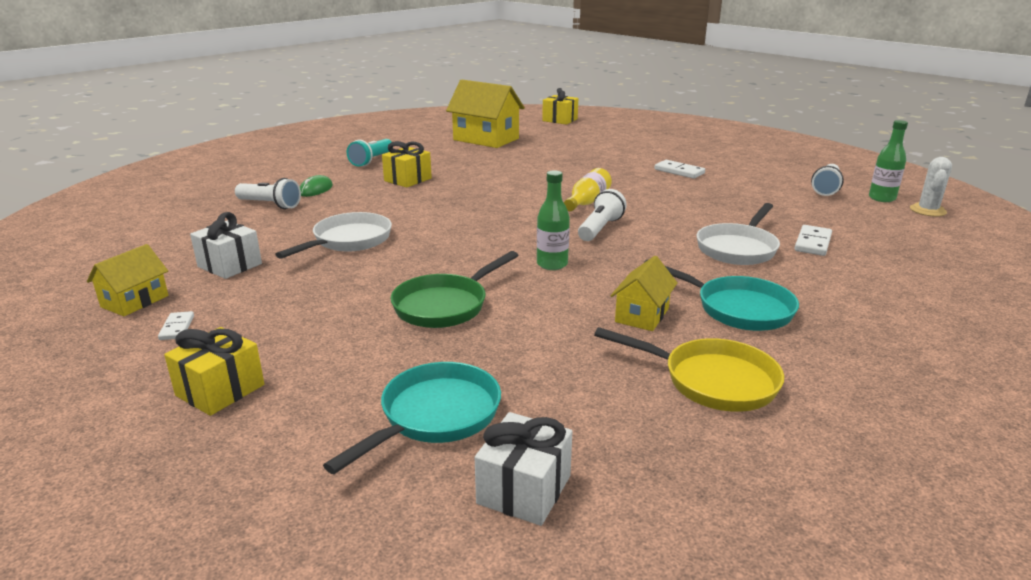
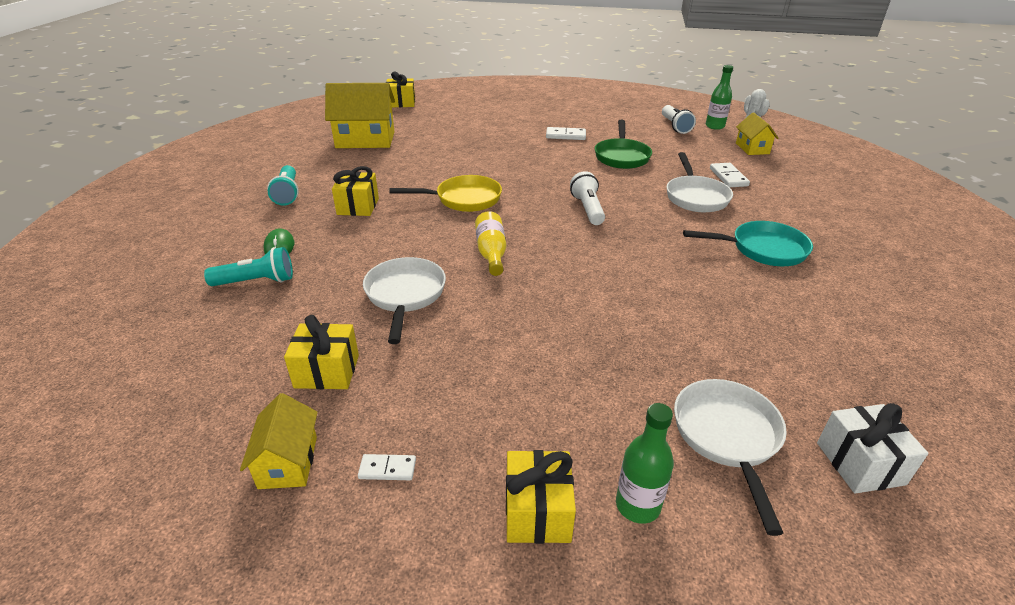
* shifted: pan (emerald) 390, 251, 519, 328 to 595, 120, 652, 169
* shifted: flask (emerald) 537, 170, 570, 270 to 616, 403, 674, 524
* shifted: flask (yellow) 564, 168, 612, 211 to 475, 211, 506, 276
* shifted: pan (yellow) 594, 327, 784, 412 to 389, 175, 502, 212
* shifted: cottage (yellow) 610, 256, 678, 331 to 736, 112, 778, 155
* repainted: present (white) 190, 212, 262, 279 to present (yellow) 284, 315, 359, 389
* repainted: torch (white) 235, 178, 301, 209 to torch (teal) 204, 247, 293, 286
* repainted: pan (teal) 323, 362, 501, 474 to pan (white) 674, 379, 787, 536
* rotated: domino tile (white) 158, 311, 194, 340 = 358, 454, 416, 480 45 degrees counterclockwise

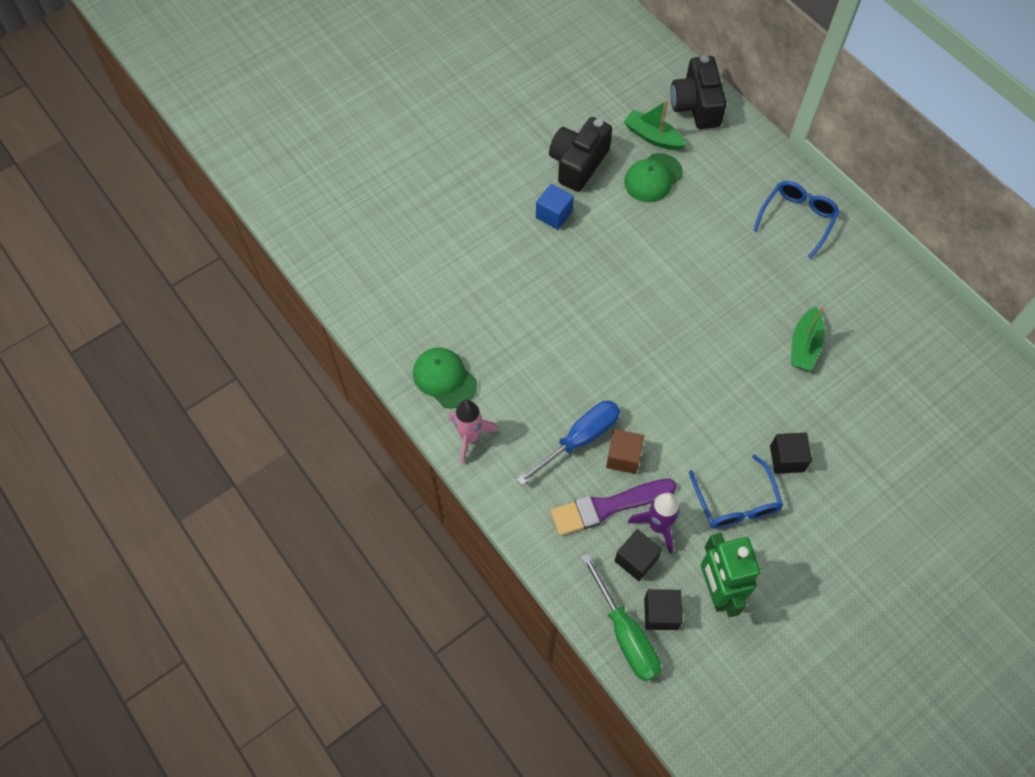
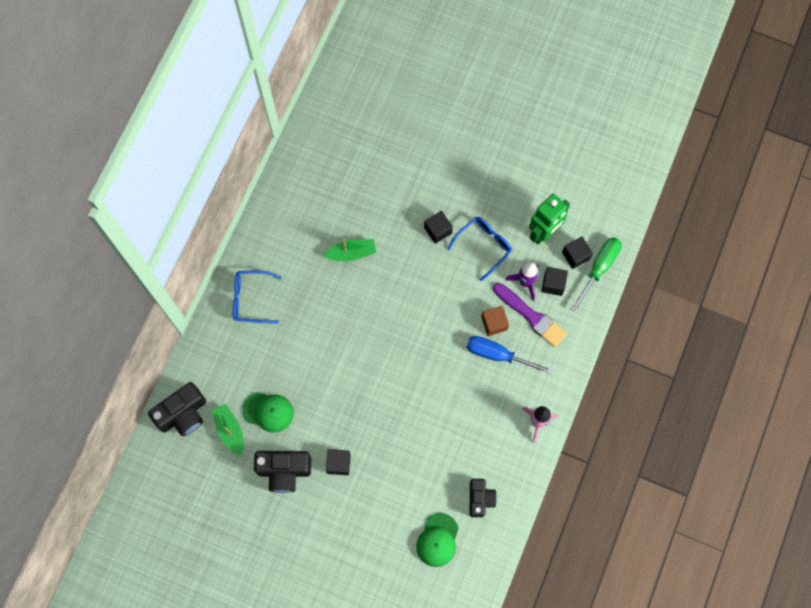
* new: compact camera (jet-black) 469, 479, 497, 517
* shifted: peaked cap (emerald) 413, 347, 477, 408 to 416, 513, 459, 567
* repainted: cube (blue) 536, 184, 574, 230 to cube (jet-black) 326, 449, 351, 475
* rotated: sailboat (emerald) 624, 100, 686, 150 = 212, 404, 244, 456 150 degrees clockwise

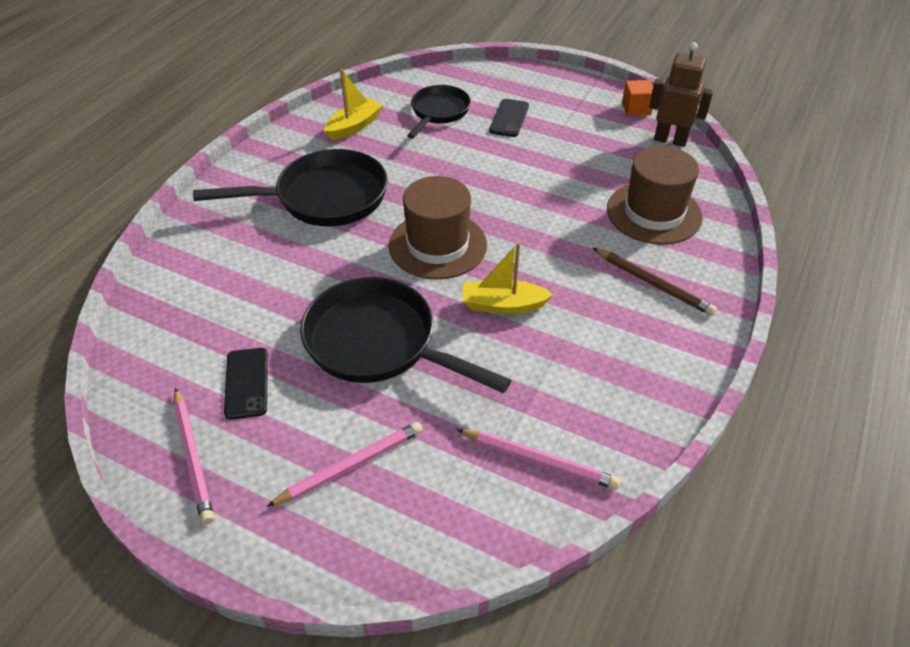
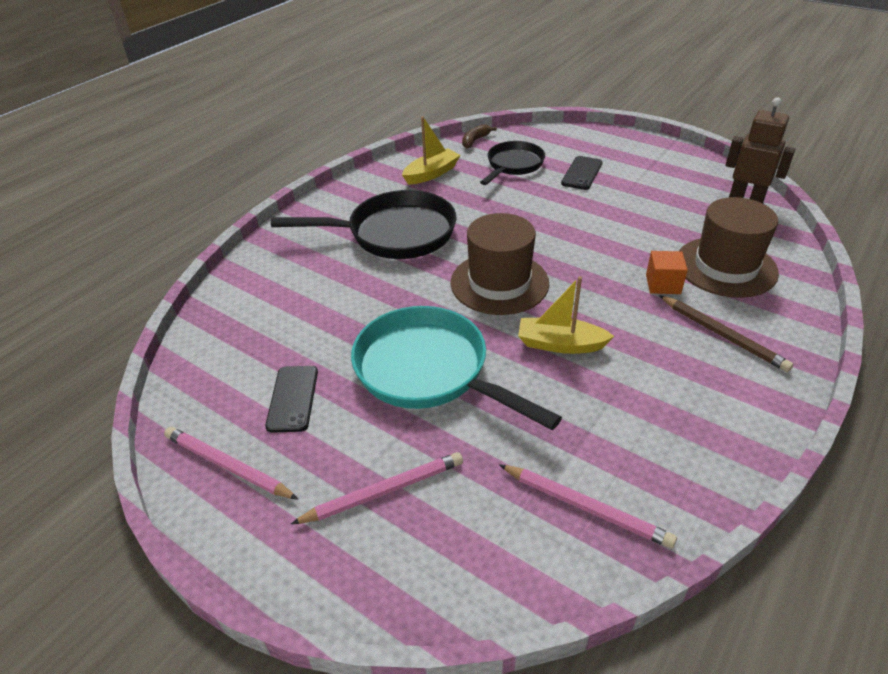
* new: toy banana (dark brown) 462, 124, 497, 148
* shifted: cube (orange-coloured) 622, 80, 653, 116 to 646, 251, 688, 294
* repainted: pan (jet-black) 300, 277, 511, 393 to pan (teal) 351, 306, 562, 430
* rotated: wooden pencil (rosy) 173, 388, 214, 524 = 164, 427, 298, 499 135 degrees clockwise

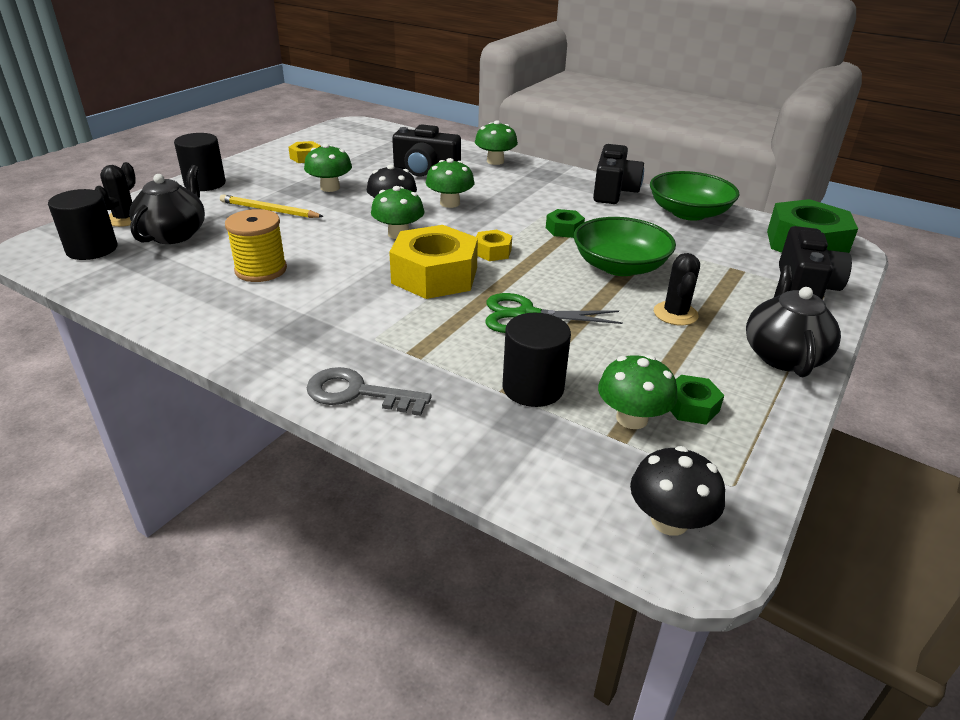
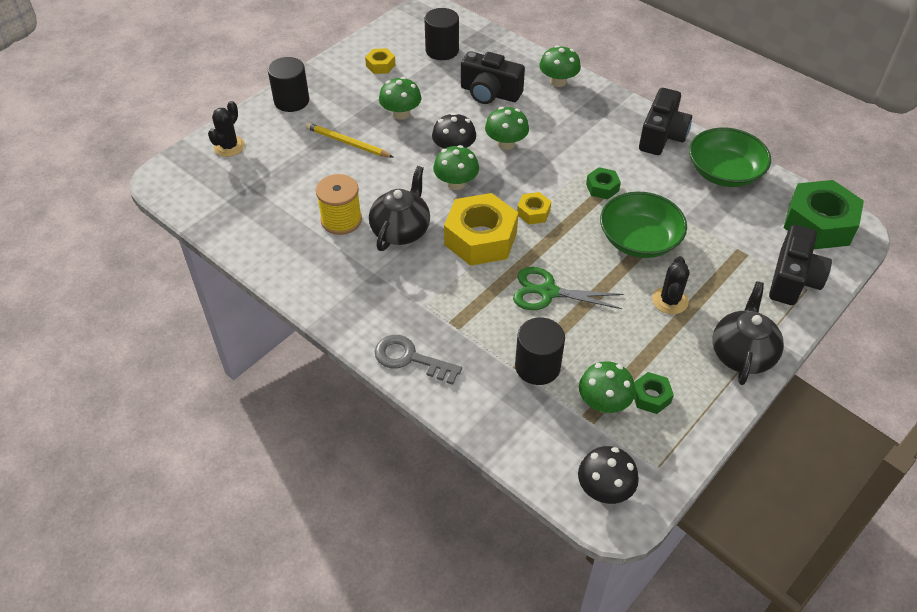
* shifted: cylinder shape (jet-black) 48, 189, 117, 260 to 425, 8, 459, 60
* shifted: teapot (jet-black) 129, 165, 205, 244 to 369, 166, 430, 251

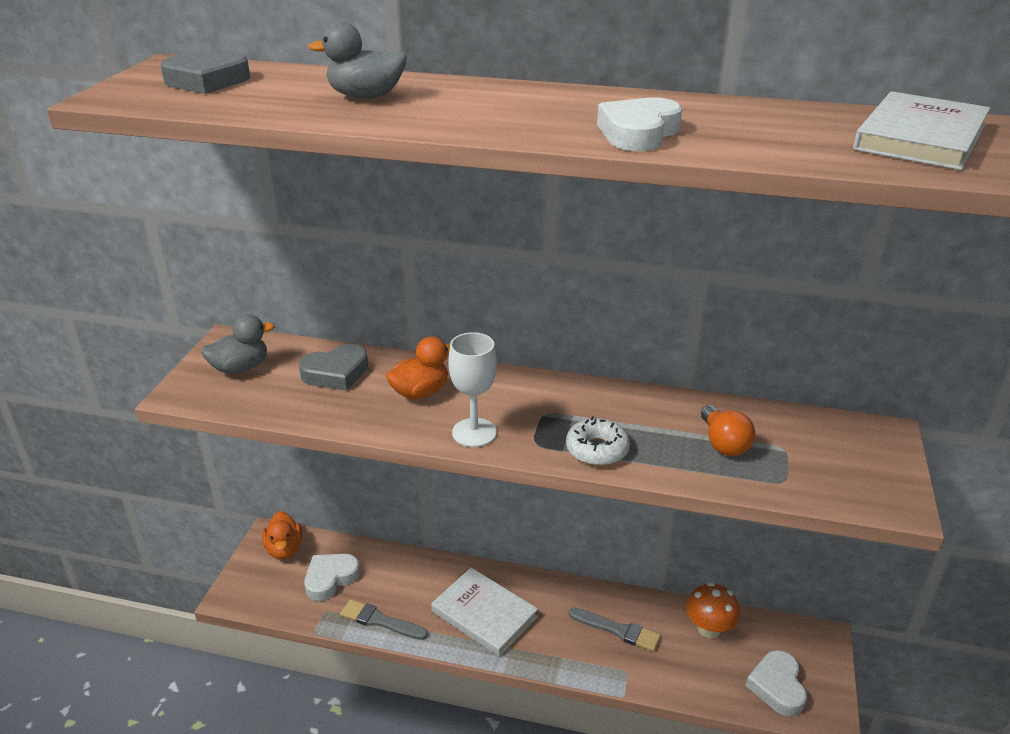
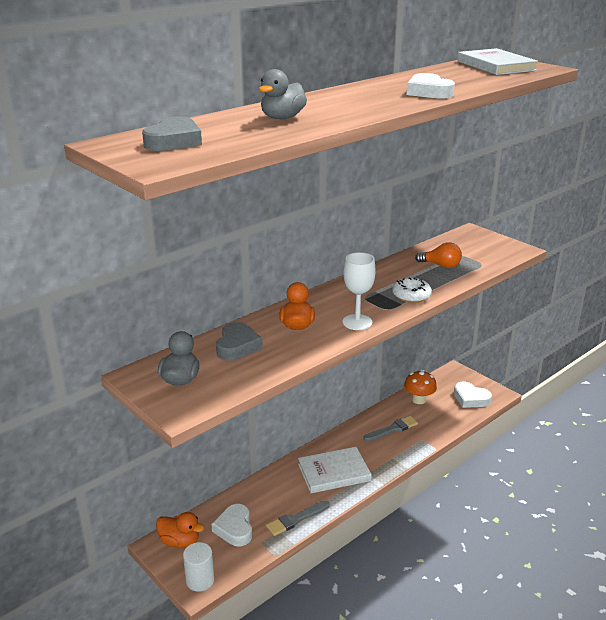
* new: cylinder shape (white) 183, 542, 214, 592

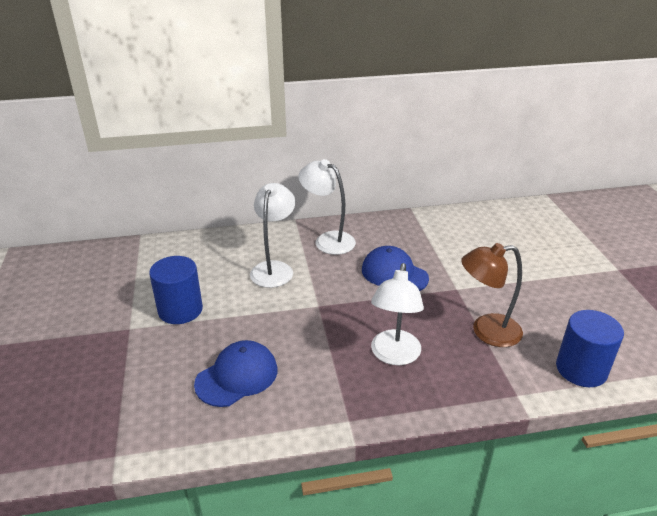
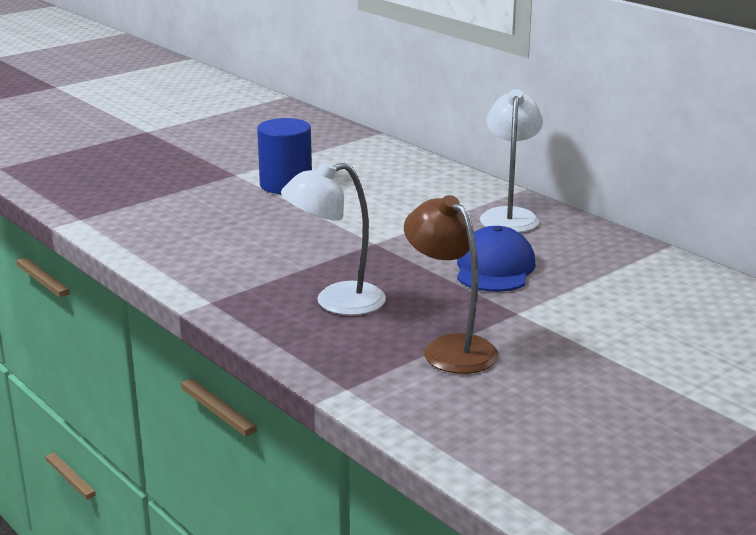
* gone: peaked cap (blue) 194, 340, 277, 407
* gone: desk lamp (white) 250, 183, 295, 288
* gone: cylinder shape (blue) 556, 310, 624, 387

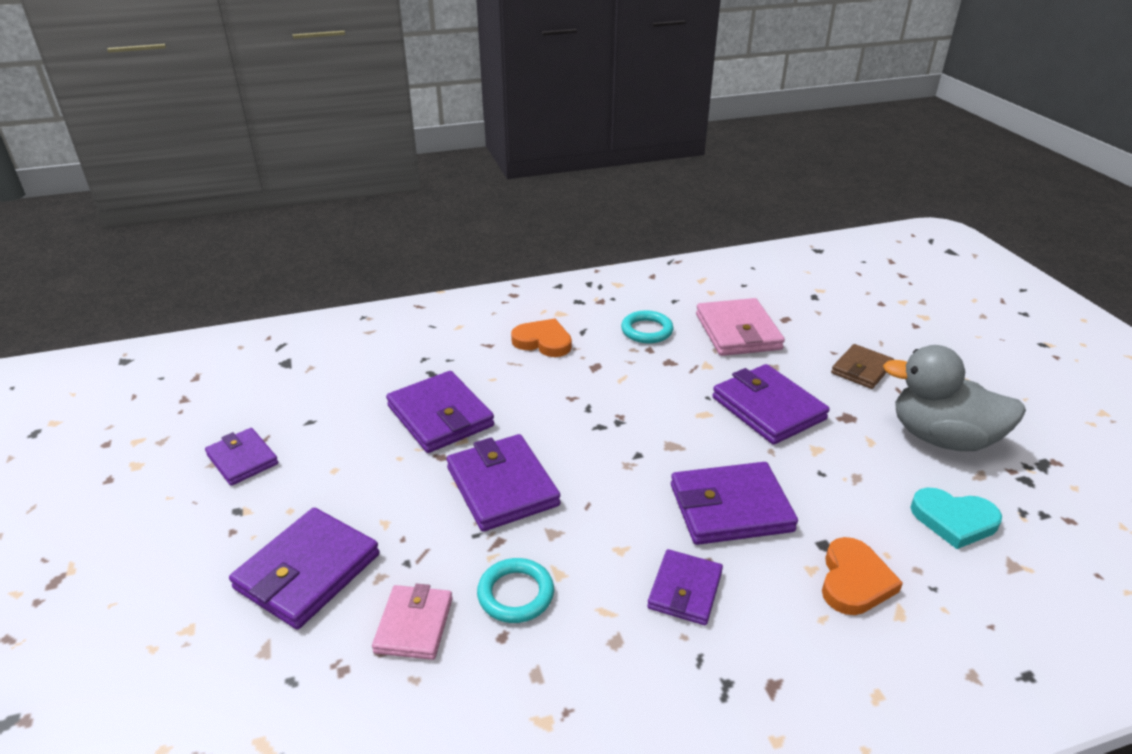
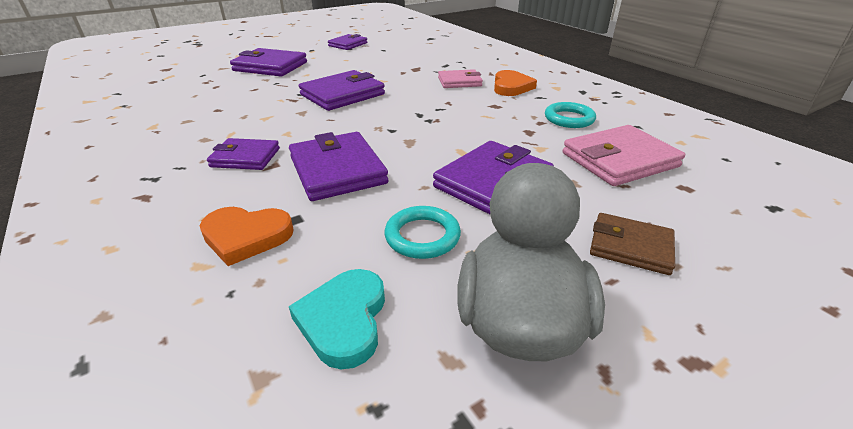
* gone: billfold (purple) 386, 371, 494, 453
* shifted: billfold (rosy) 372, 584, 453, 660 to 438, 69, 483, 88
* shifted: hoop (teal) 477, 558, 554, 623 to 385, 206, 461, 259

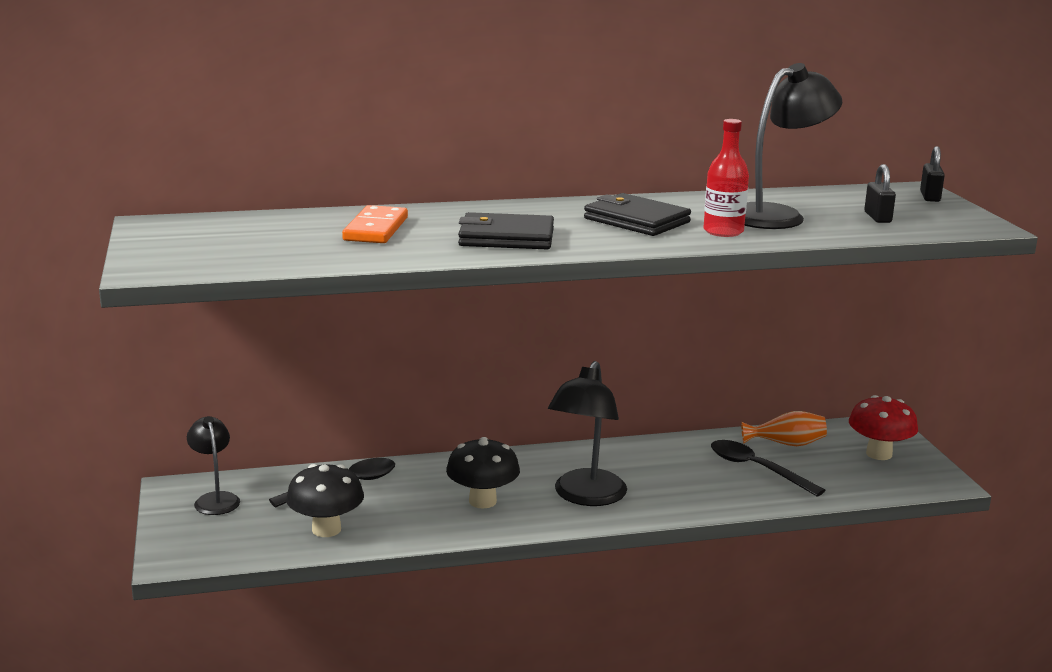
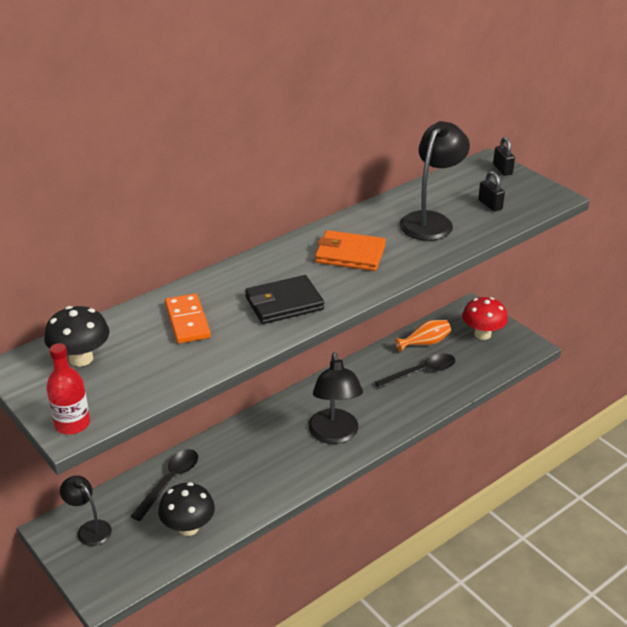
* shifted: mushroom (jet-black) 446, 437, 520, 509 to 44, 306, 109, 367
* shifted: flask (red) 703, 119, 749, 237 to 46, 343, 90, 435
* repainted: billfold (jet-black) 584, 193, 691, 236 to billfold (orange-coloured) 315, 230, 386, 271
* rotated: spoon (jet-black) 711, 440, 825, 496 = 375, 353, 455, 388 135 degrees clockwise

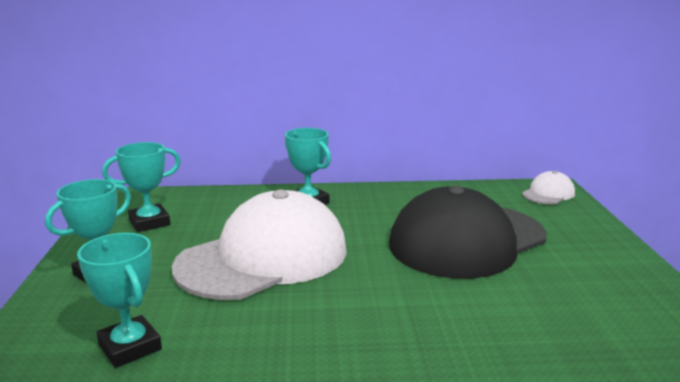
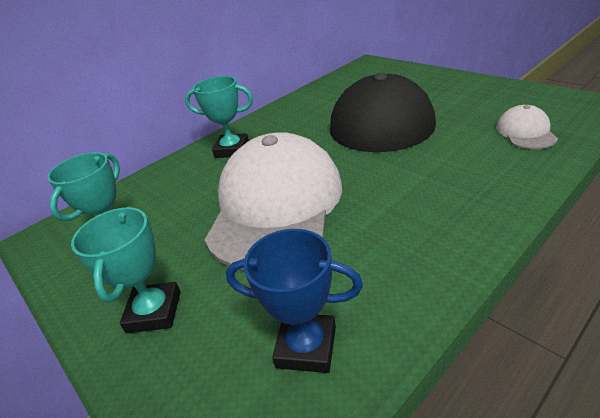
* shifted: peaked cap (white) 522, 171, 575, 204 to 496, 105, 558, 149
* repainted: award cup (teal) 77, 233, 162, 368 to award cup (blue) 226, 229, 363, 373

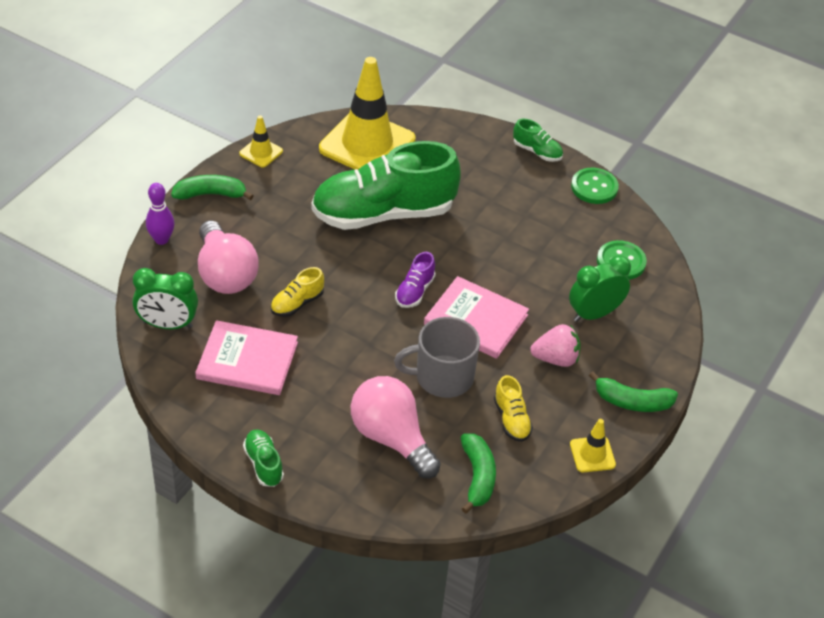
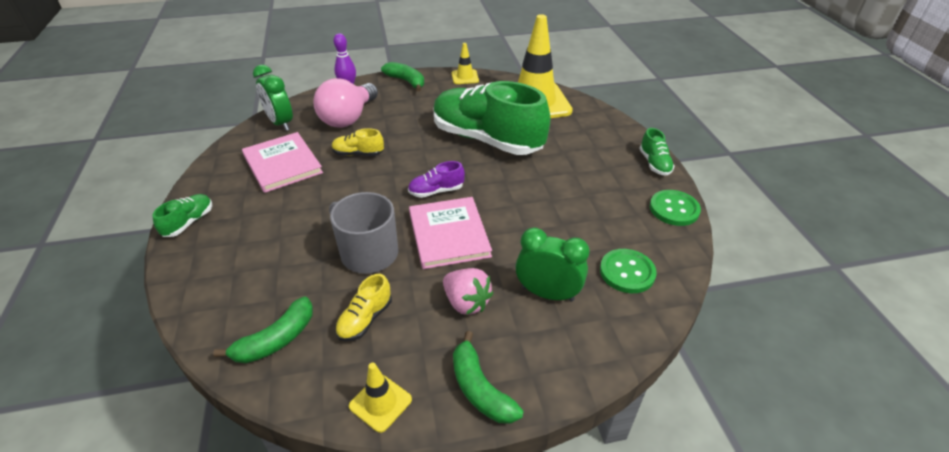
* gone: bulb (rosy) 351, 376, 441, 478

